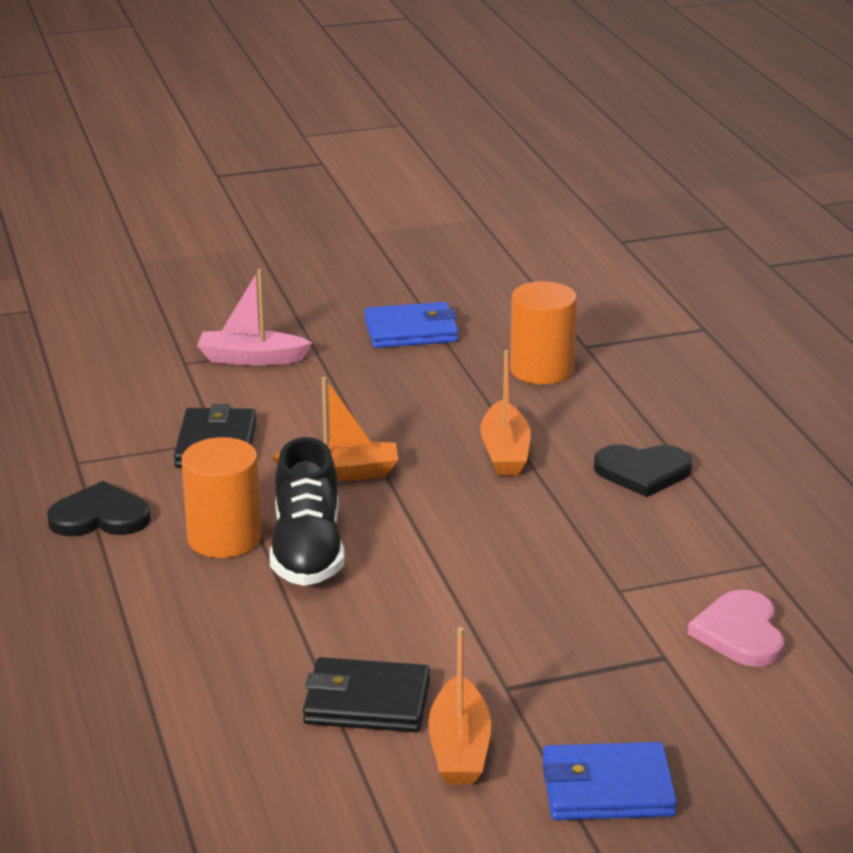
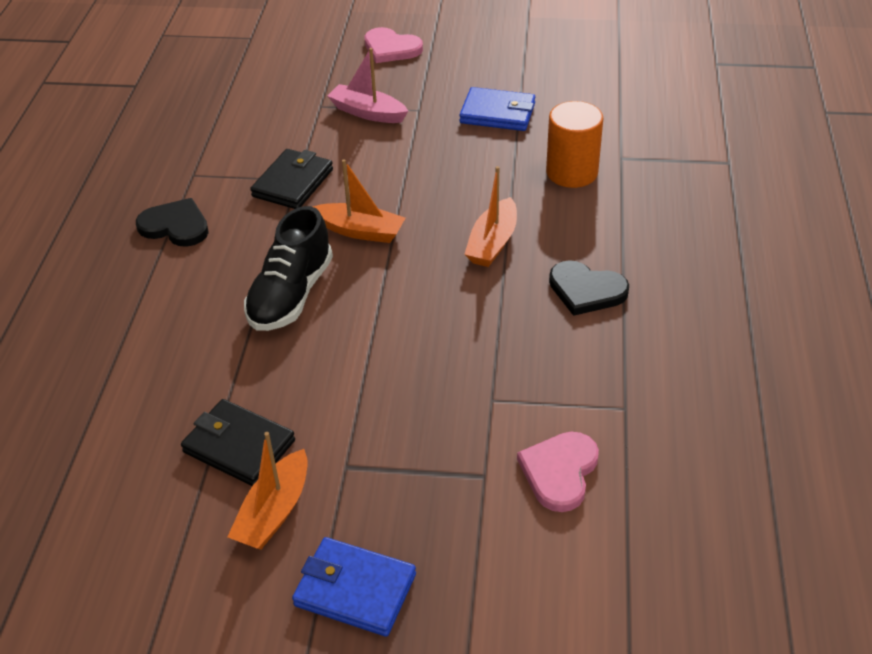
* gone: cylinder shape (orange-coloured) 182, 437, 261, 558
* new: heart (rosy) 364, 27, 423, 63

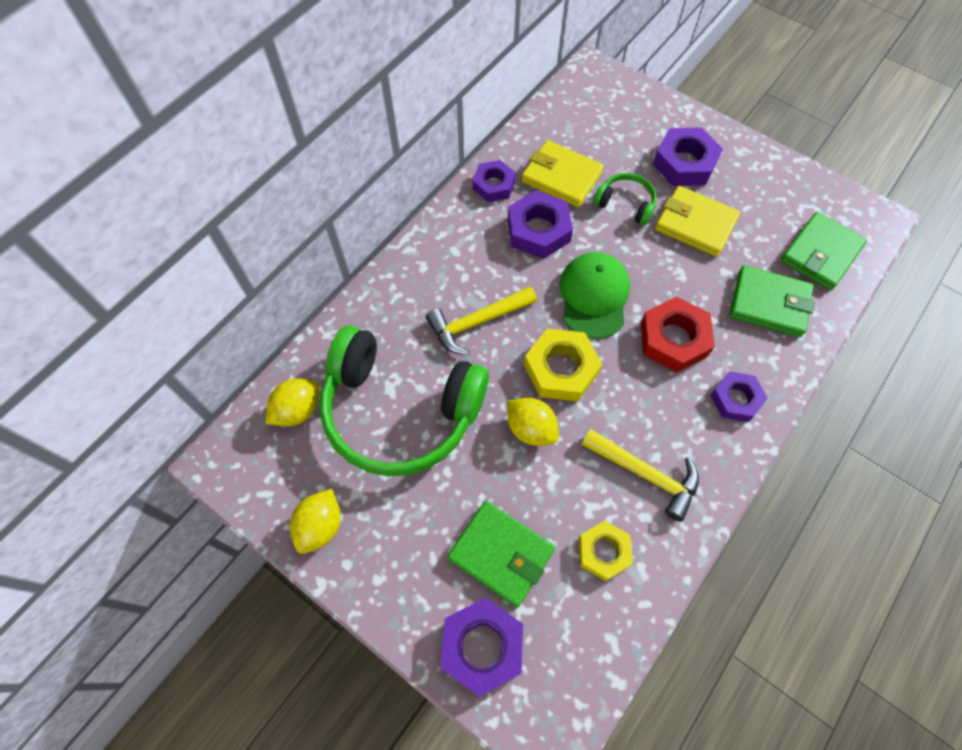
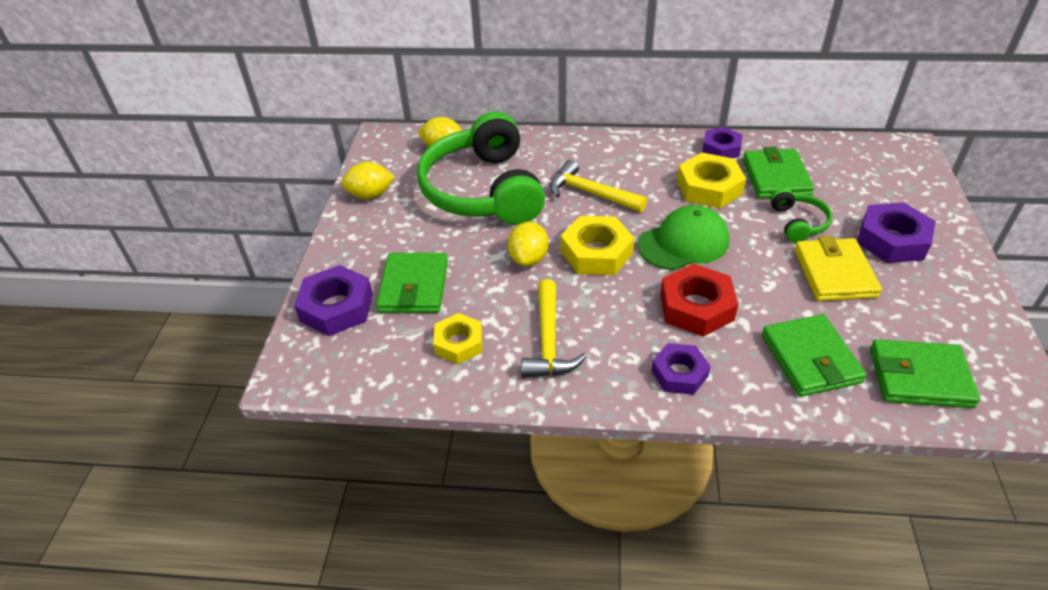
* repainted: hexagon nut (purple) 508, 190, 573, 259 to hexagon nut (yellow) 677, 153, 746, 209
* repainted: billfold (yellow) 522, 140, 604, 207 to billfold (emerald) 743, 147, 814, 199

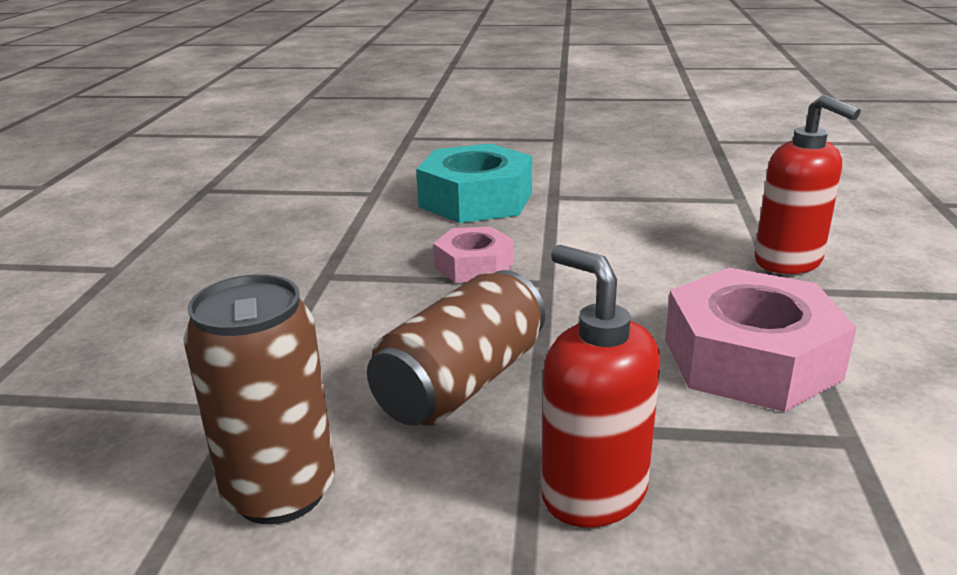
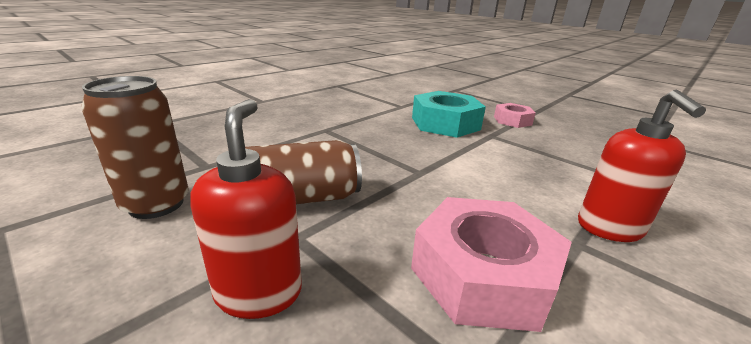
* shifted: hexagon nut (rosy) 433, 226, 514, 283 to 494, 103, 536, 128

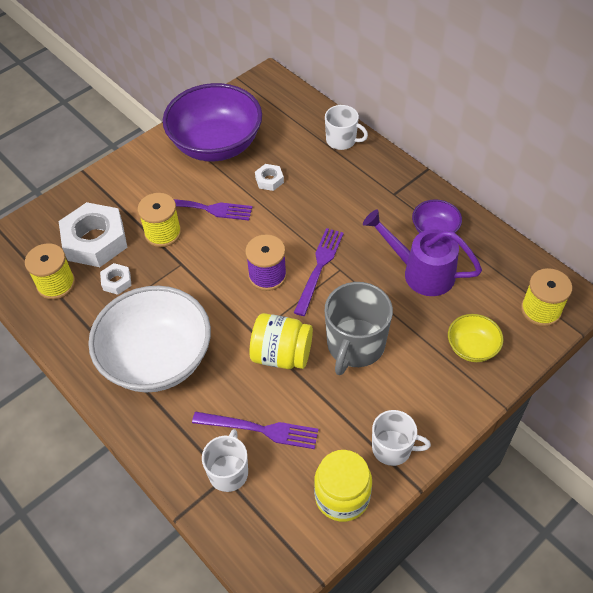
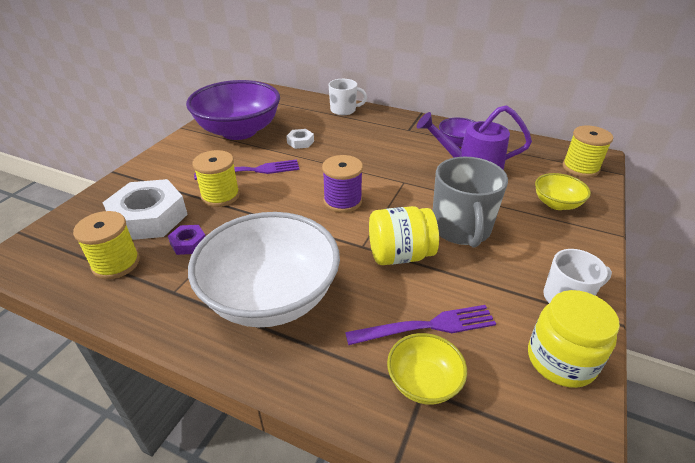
* gone: fork (purple) 294, 228, 344, 316
* swapped: mug (white) 202, 429, 248, 492 to bowl (yellow) 387, 333, 467, 405
* repainted: hexagon nut (white) 100, 263, 131, 295 to hexagon nut (purple) 168, 225, 205, 255

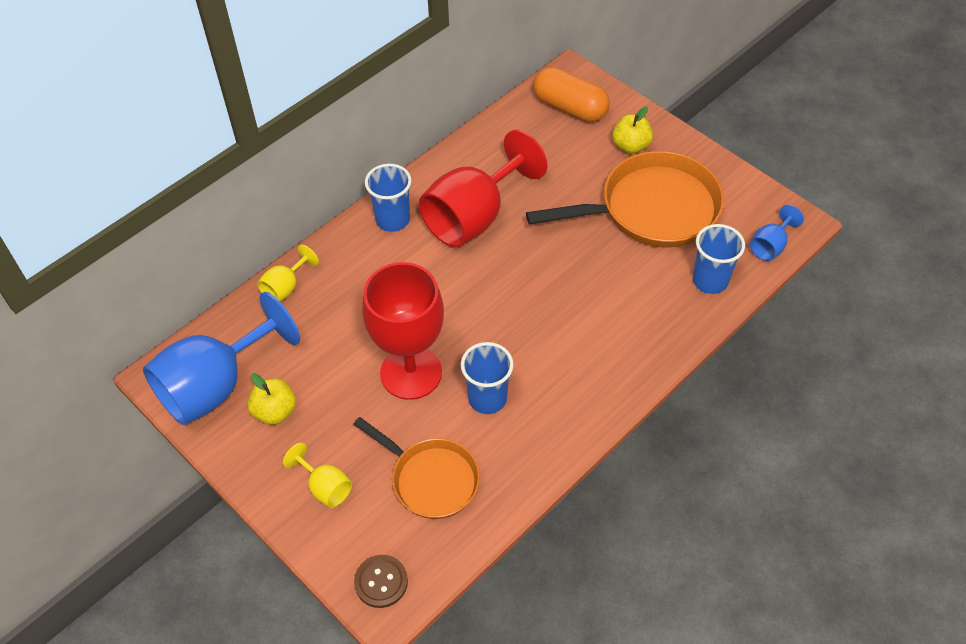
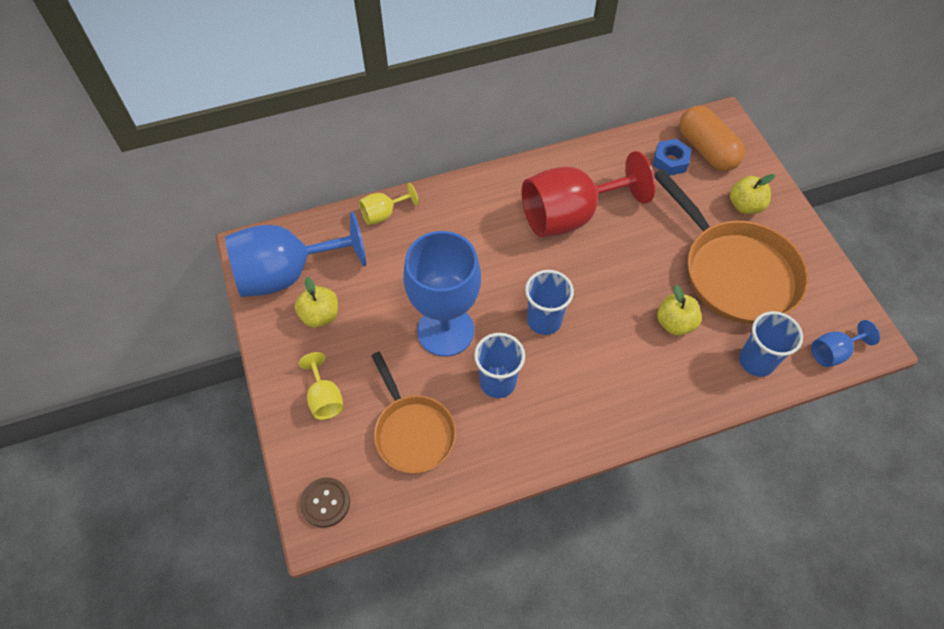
* new: hexagon nut (blue) 653, 139, 692, 176
* new: apple (yellow) 657, 285, 702, 336
* shifted: beaker (blue) 365, 164, 412, 232 to 525, 270, 574, 335
* repainted: chalice (red) 362, 262, 444, 400 to chalice (blue) 403, 231, 481, 357
* rotated: pan (orange-coloured) 526, 151, 724, 248 = 654, 169, 809, 324 45 degrees clockwise

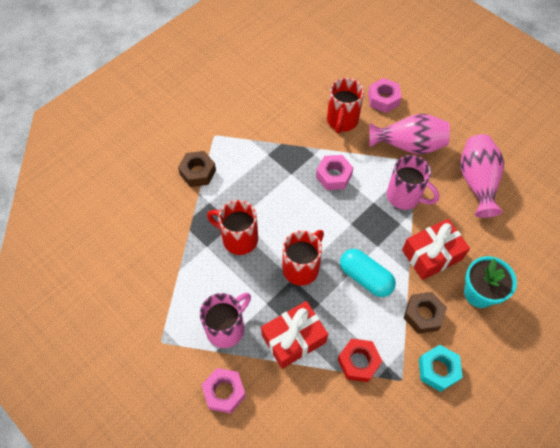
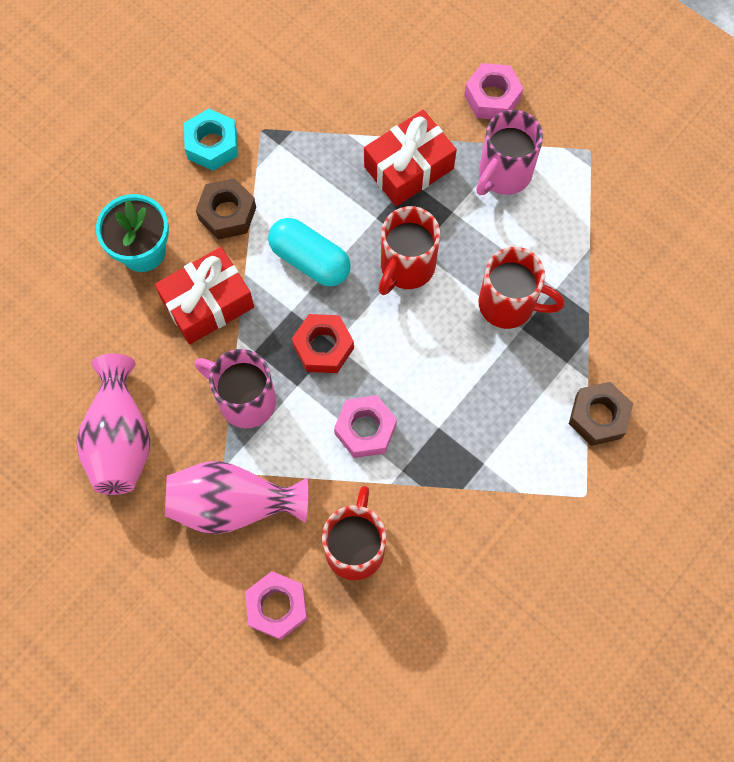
* shifted: hexagon nut (red) 338, 339, 382, 382 to 292, 314, 354, 373

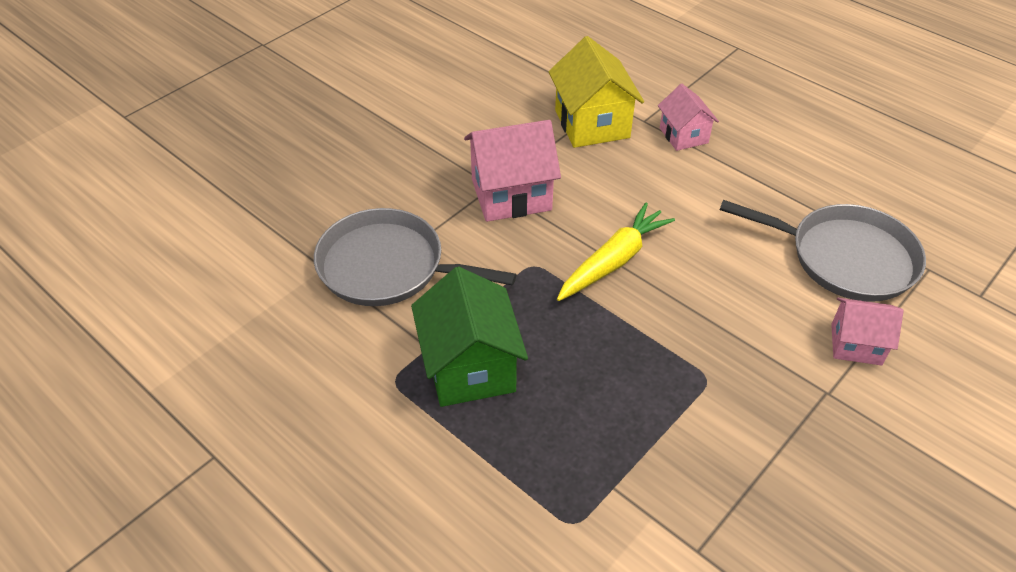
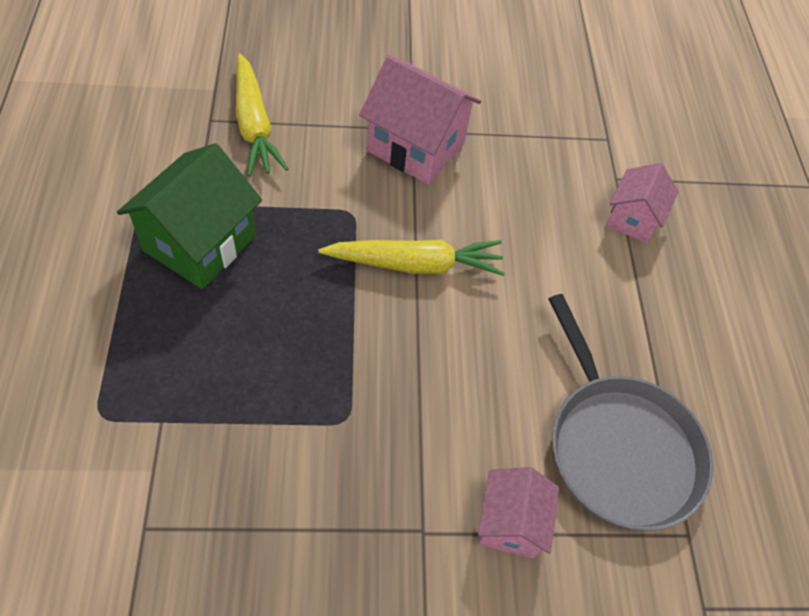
* gone: cottage (yellow) 549, 36, 644, 148
* swapped: pan (gray) 314, 208, 516, 306 to root vegetable (yellow) 236, 53, 288, 177
* rotated: cottage (rosy) 831, 298, 904, 365 = 478, 467, 559, 558 45 degrees clockwise

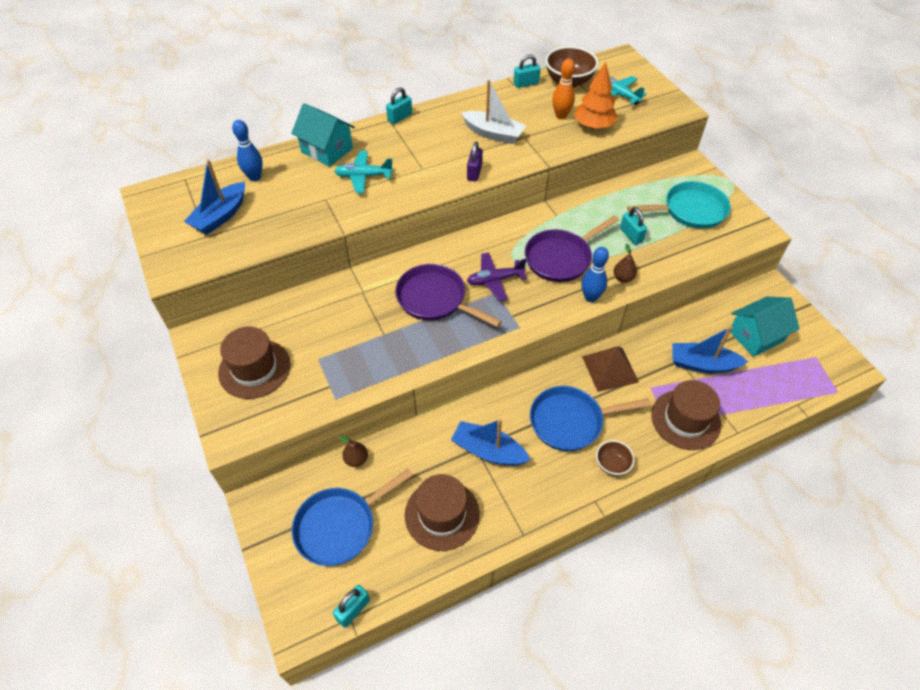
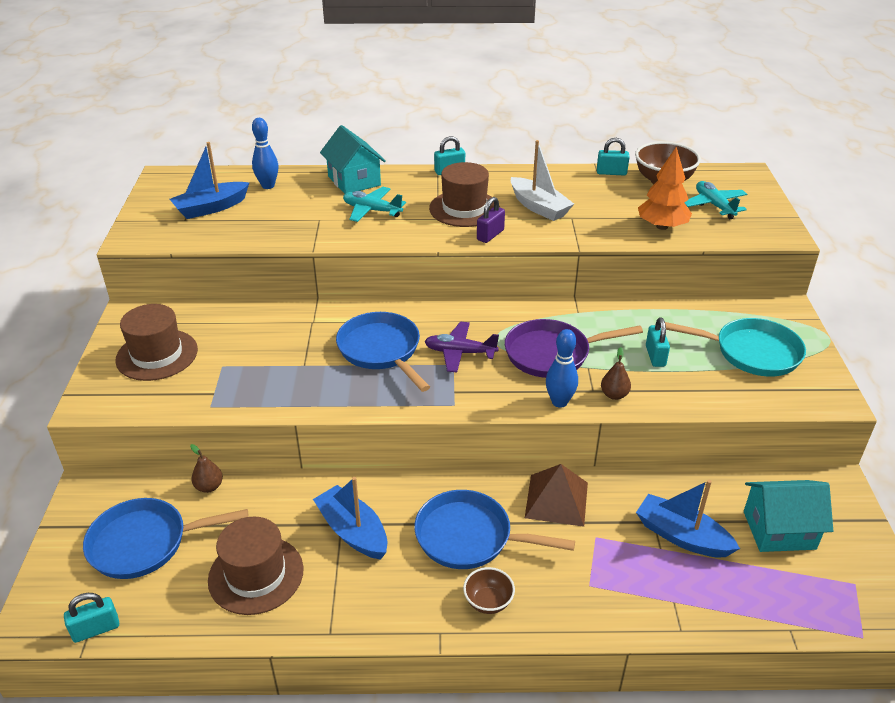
* gone: bowling pin (orange-coloured) 552, 59, 575, 119
* shifted: hat (dark brown) 651, 380, 721, 450 to 429, 162, 500, 227
* repainted: pan (purple) 395, 264, 502, 327 to pan (blue) 336, 312, 430, 392

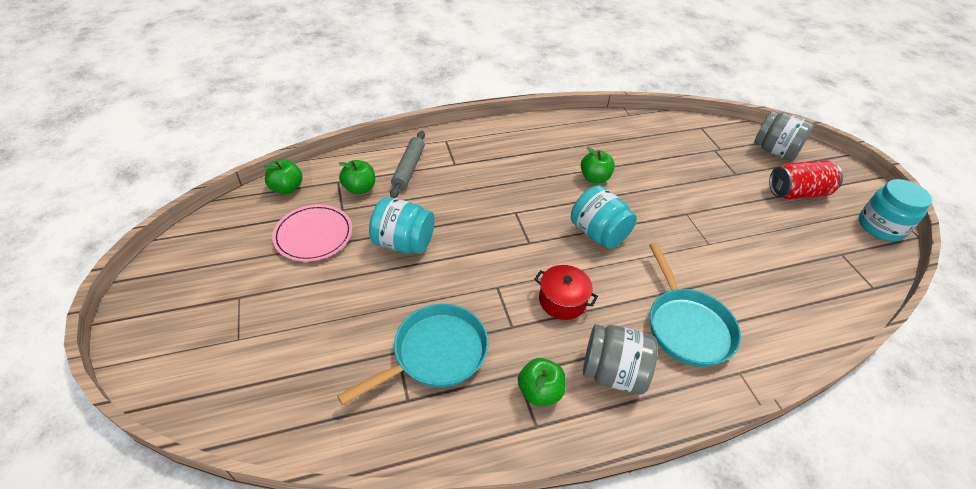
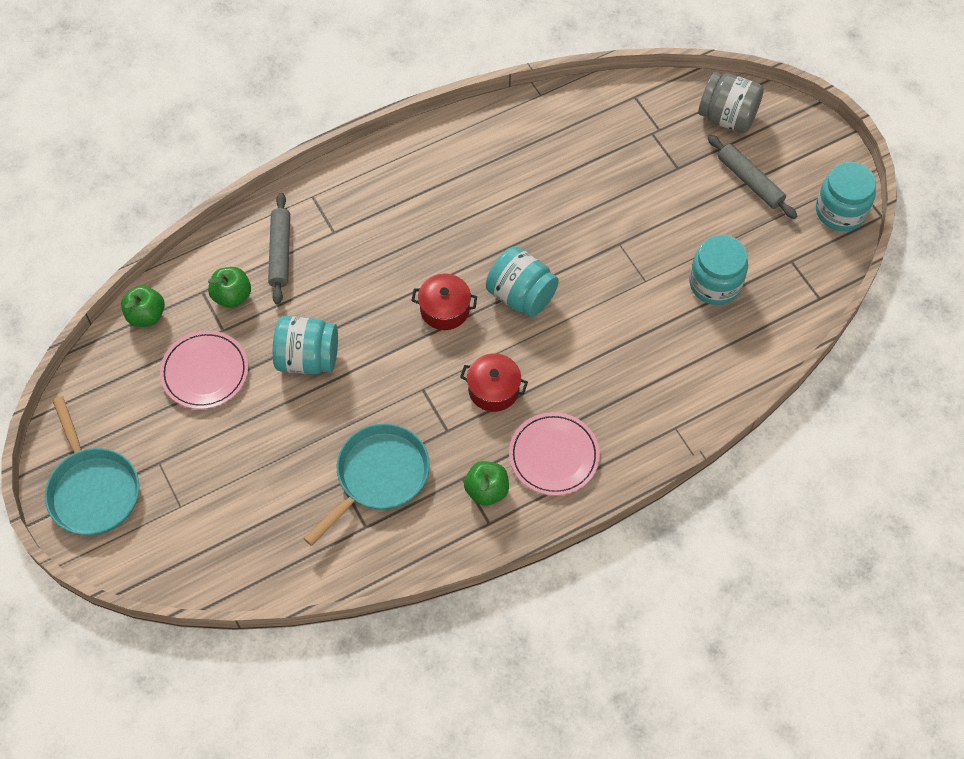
* gone: apple (emerald) 581, 147, 615, 183
* new: stockpot (red) 412, 274, 477, 330
* new: jar (teal) 689, 235, 748, 305
* shifted: pan (teal) 649, 243, 741, 367 to 45, 396, 139, 535
* swapped: jar (gray) 583, 324, 658, 394 to flat dish (rosy) 509, 412, 600, 496
* swapped: tin (red) 769, 160, 843, 199 to rolling pin (gray) 707, 135, 797, 219

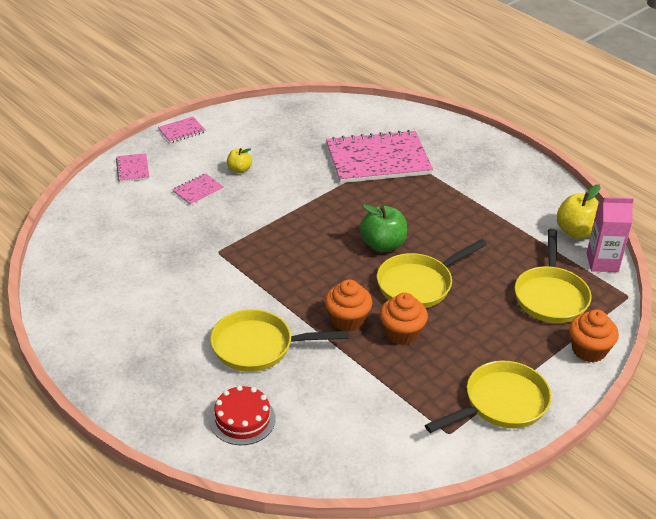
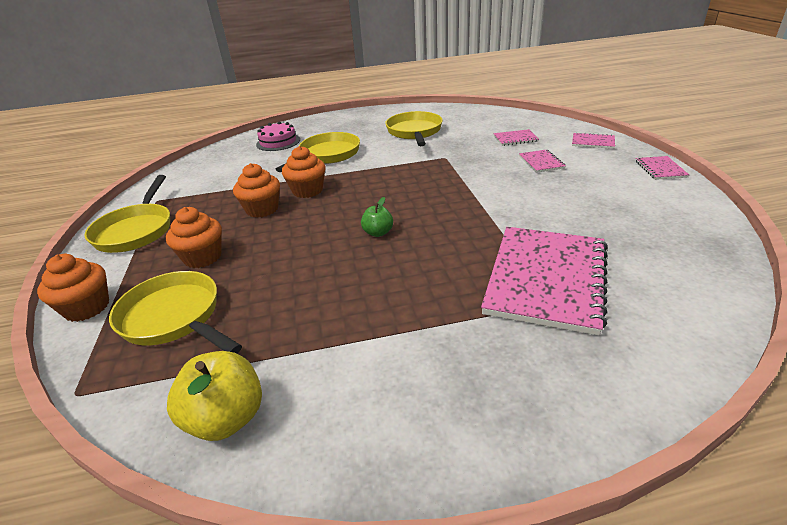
* gone: apple (yellow) 227, 148, 252, 173
* gone: juice carton (rosy) 587, 197, 634, 272
* new: cupcake (orange-coloured) 166, 207, 222, 268
* new: notepad (rosy) 493, 129, 539, 146
* shifted: pan (yellow) 377, 239, 487, 308 to 385, 111, 443, 146
* repainted: layer cake (red) 210, 385, 276, 445 to layer cake (rosy) 256, 121, 300, 151
* scaled: apple (emerald) 360, 204, 407, 252 = 361, 197, 393, 237 x0.58

